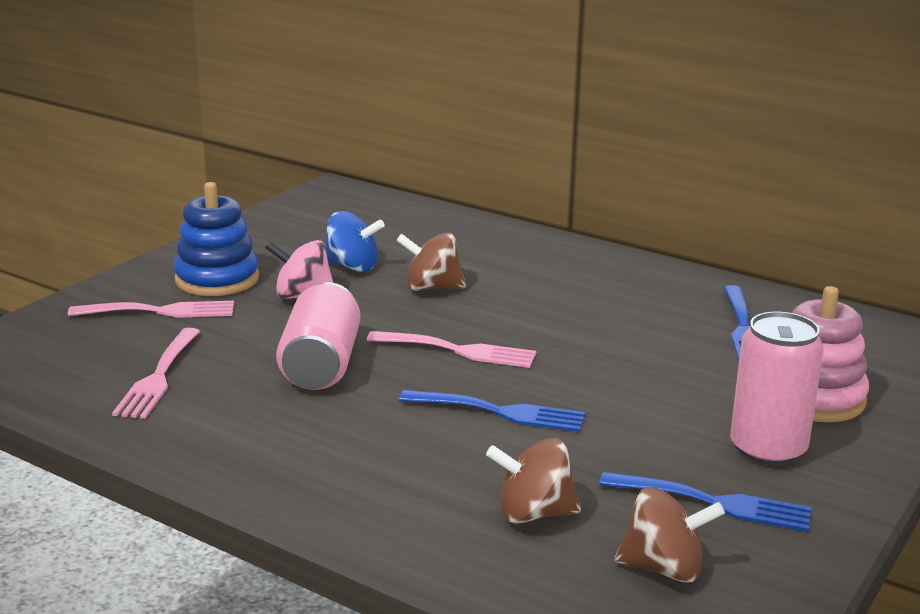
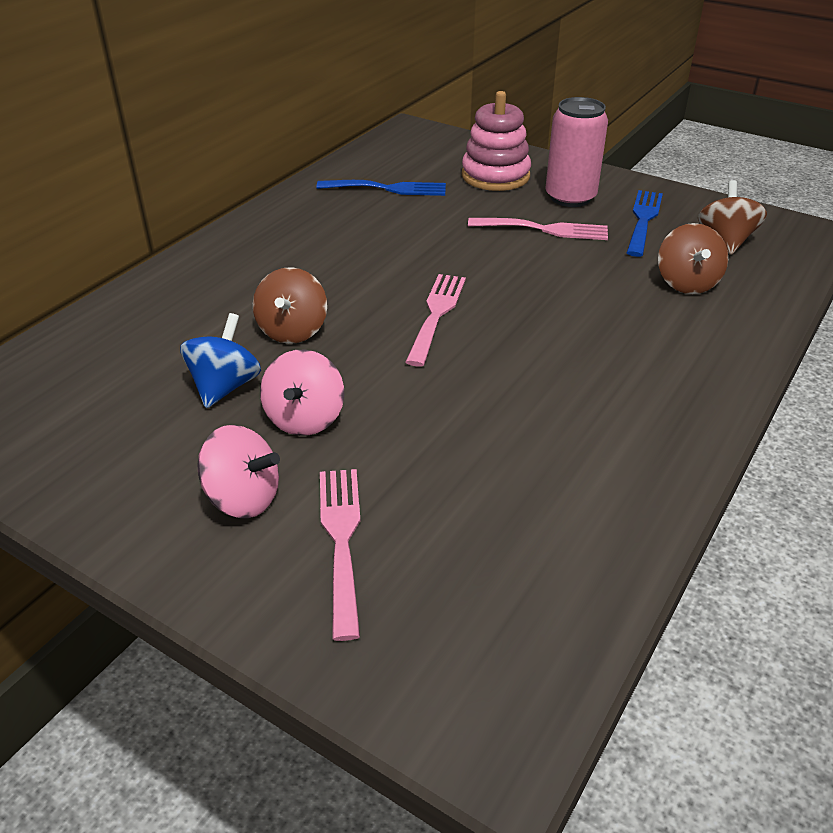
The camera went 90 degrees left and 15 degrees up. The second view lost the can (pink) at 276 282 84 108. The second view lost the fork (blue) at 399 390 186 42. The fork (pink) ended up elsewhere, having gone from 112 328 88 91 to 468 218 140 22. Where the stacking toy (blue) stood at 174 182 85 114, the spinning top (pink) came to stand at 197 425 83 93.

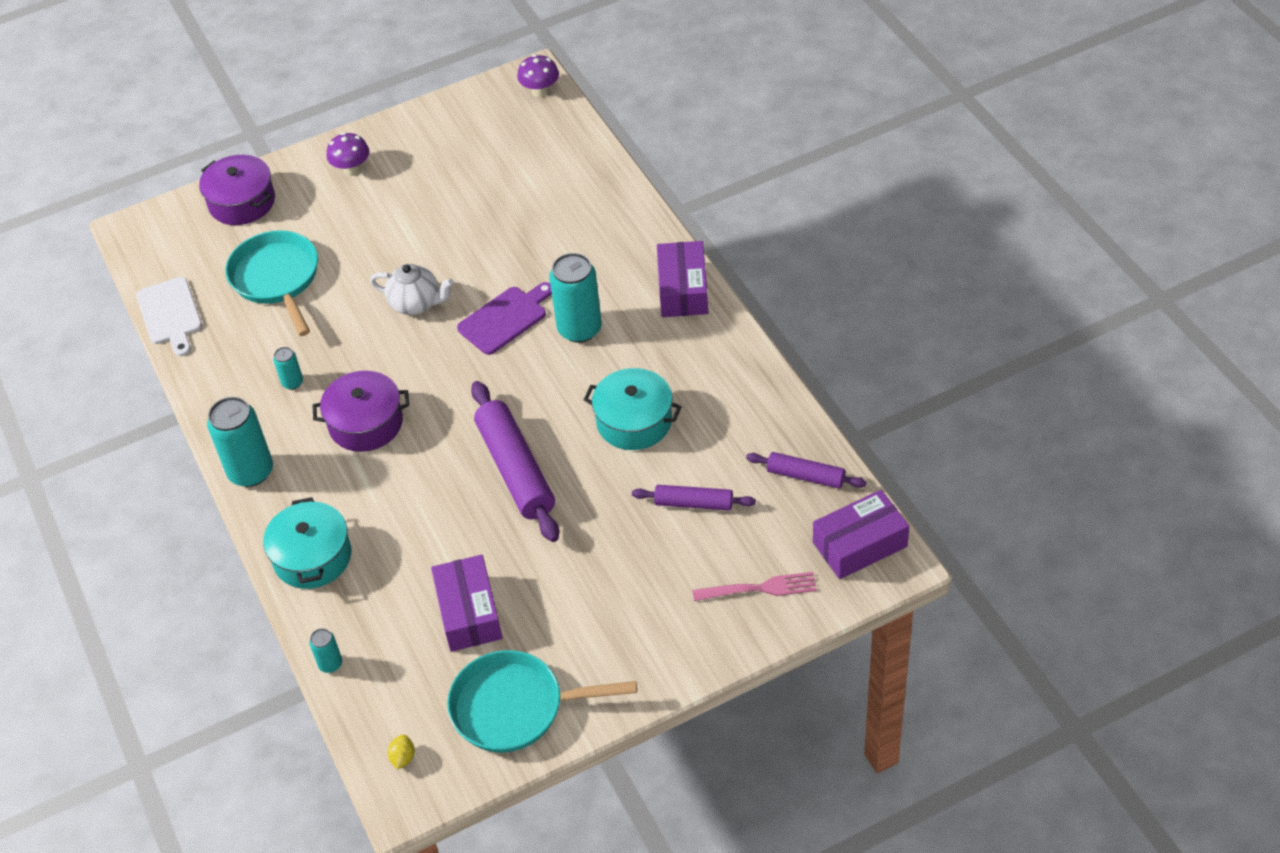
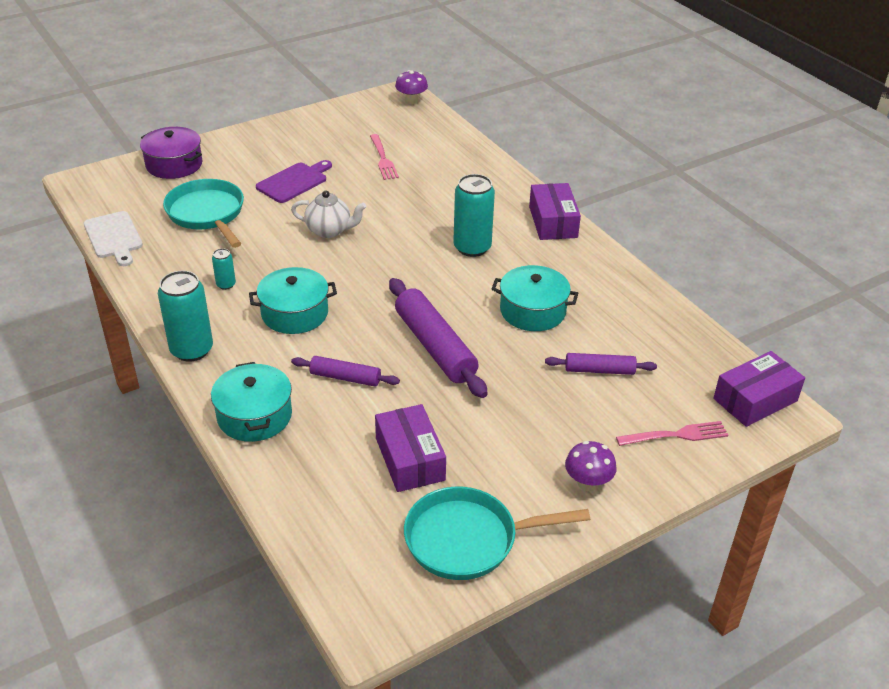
The camera went 10 degrees left and 10 degrees down. The second view lost the can (turquoise) at 309 628 33 45. The second view lost the lemon (yellow) at 388 734 27 35. The second view gained the fork (pink) at 370 134 29 46. The mushroom (purple) ended up elsewhere, having gone from 327 132 42 44 to 565 441 51 50. The cutting board (purple) ended up elsewhere, having gone from 457 282 95 73 to 256 160 76 43. The rolling pin (purple) ended up elsewhere, having gone from 746 452 121 37 to 291 356 109 31. What was the pot (purple) at 312 371 97 81 turned into the pot (turquoise) at 249 267 88 67.

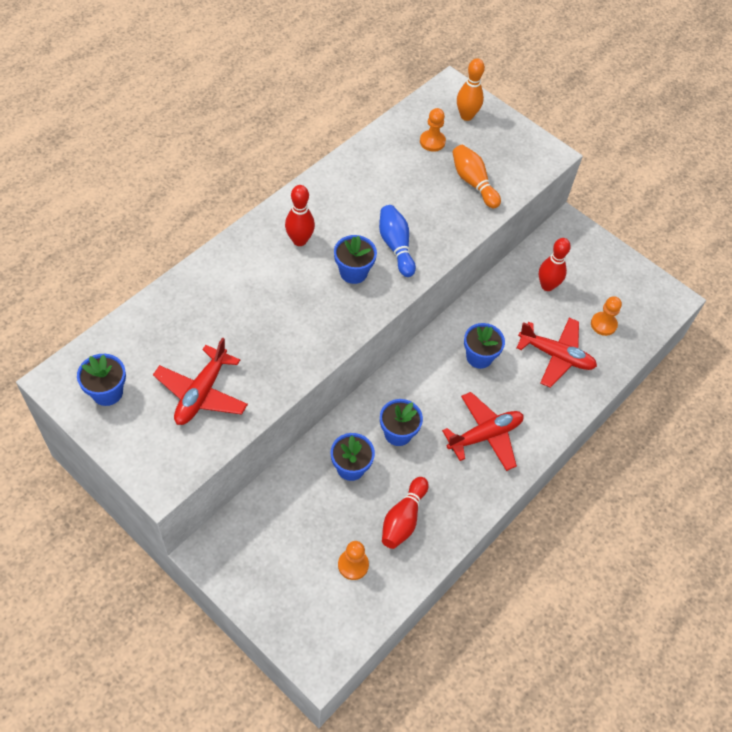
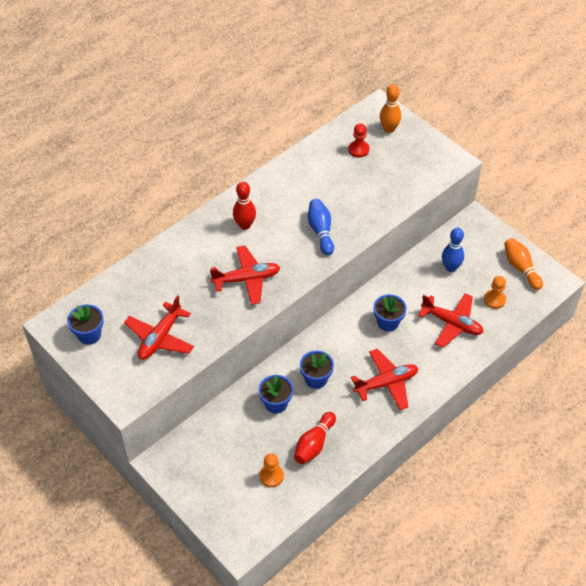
The camera went 10 degrees right and 5 degrees down. The second view lost the flower pot (blue) at 334 235 43 49. The second view gained the plane (red) at 210 245 70 60. The bowling pin (orange) ended up elsewhere, having gone from 452 145 49 63 to 504 238 39 52. What was the pawn (orange) at 420 108 26 44 turned into the pawn (red) at 348 123 21 35. What was the bowling pin (red) at 539 238 32 53 turned into the bowling pin (blue) at 442 228 22 44.

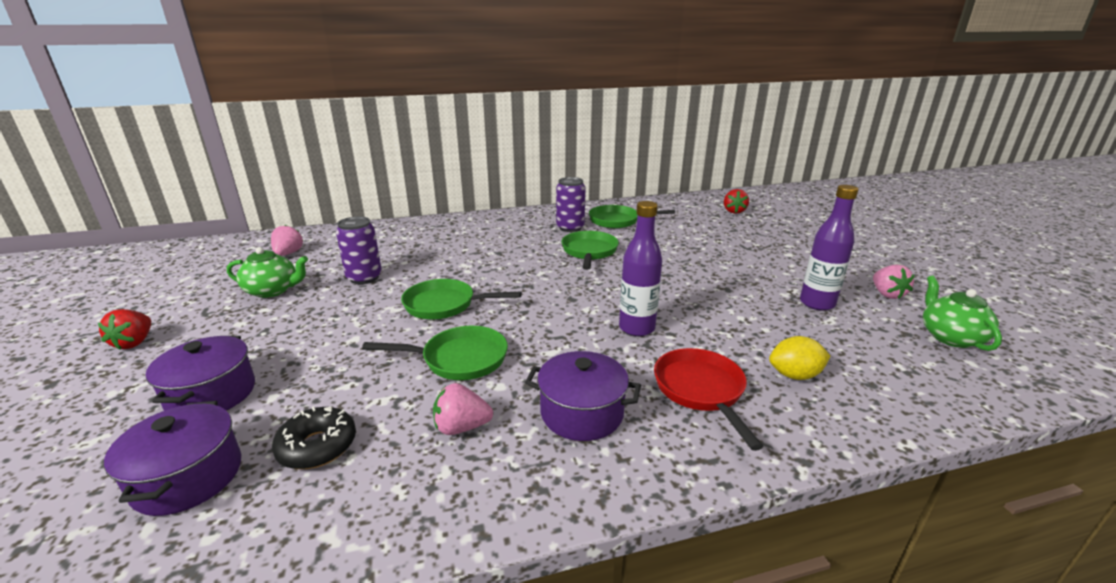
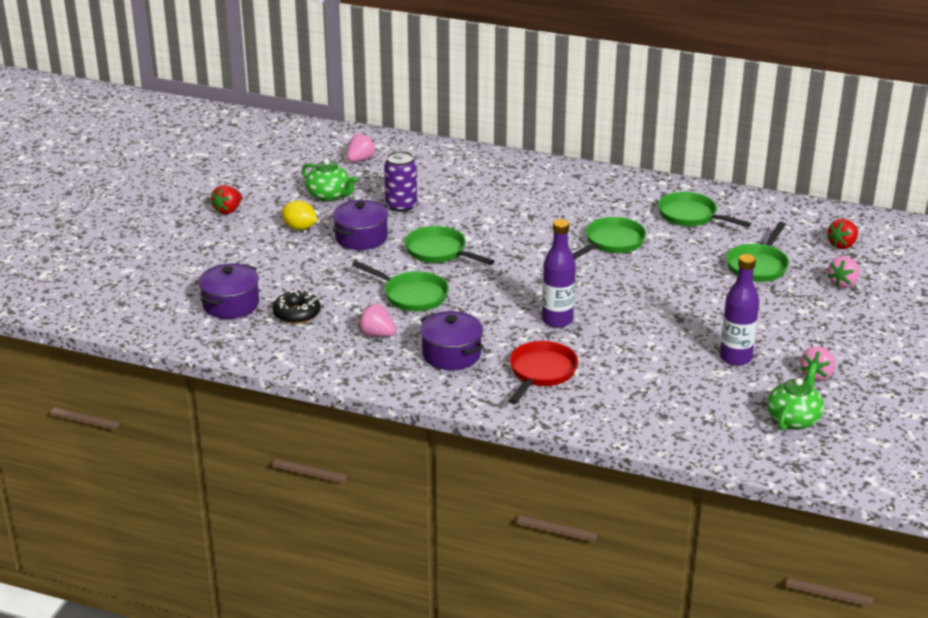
The camera went 35 degrees right and 5 degrees up. The second view lost the can (purple) at 556 177 30 55. The second view gained the pan (green) at 726 222 63 60. The second view gained the strawberry (pink) at 828 256 32 32. The pot (purple) ended up elsewhere, having gone from 145 336 110 75 to 333 200 56 50. The lemon (yellow) ended up elsewhere, having gone from 769 336 61 44 to 281 200 36 30.

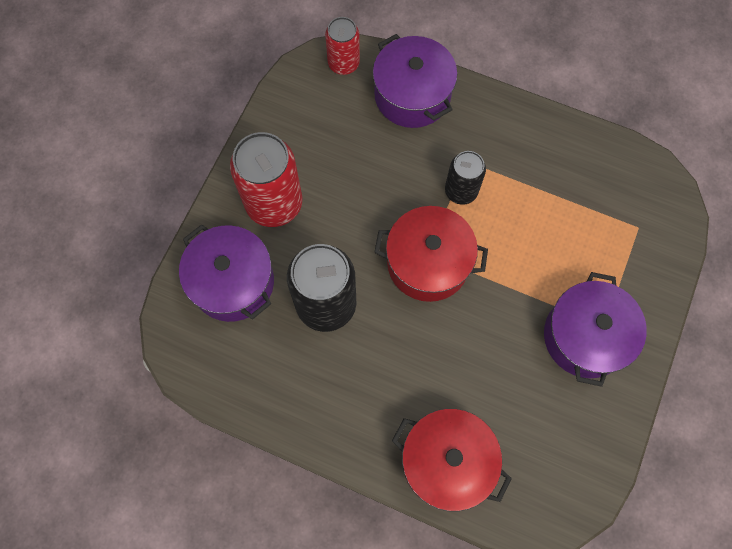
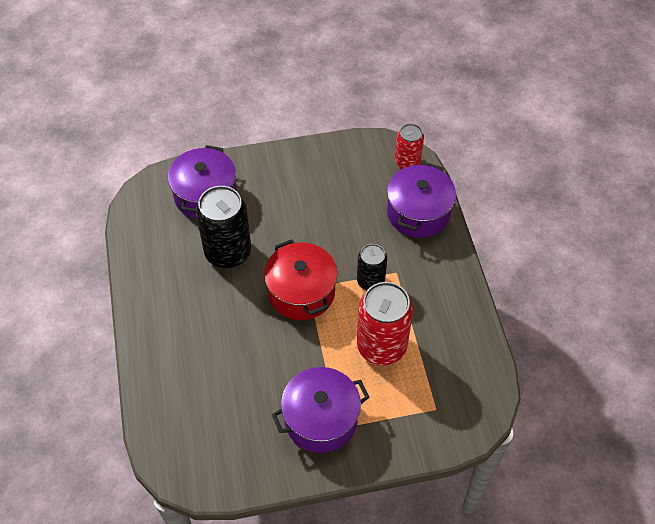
The camera went 55 degrees right and 15 degrees down. The second view lost the pot (red) at 392 409 120 103. The can (red) ended up elsewhere, having gone from 230 132 72 95 to 357 282 56 83.

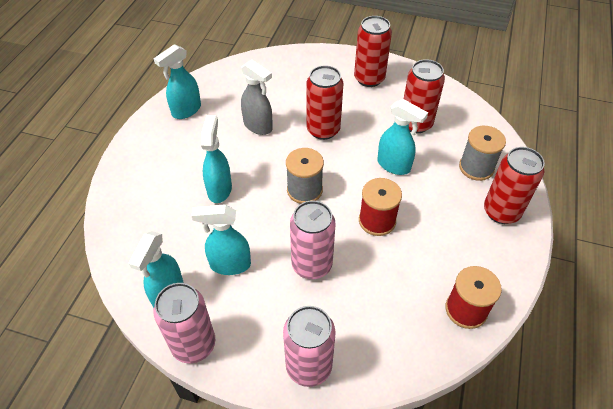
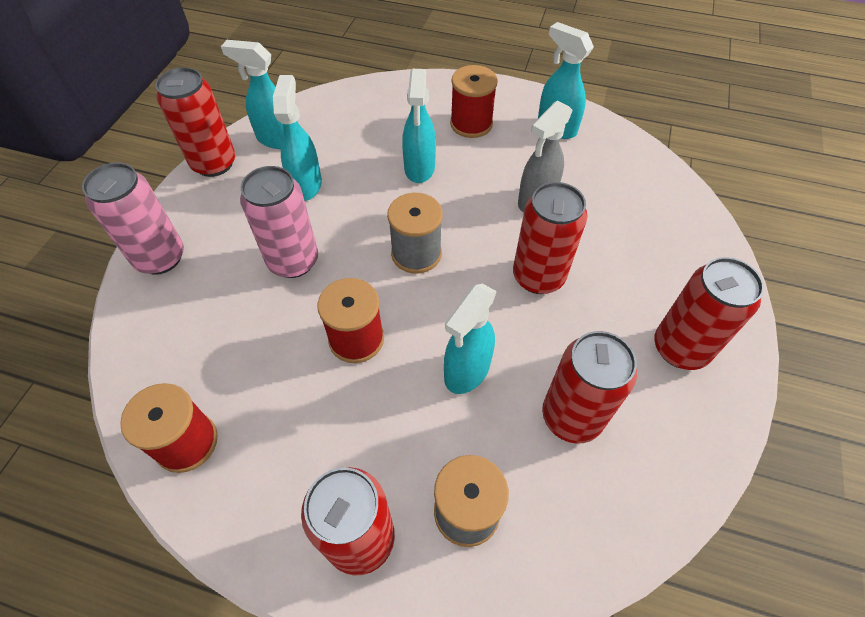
The camera went 90 degrees right and 5 degrees up. The second view gained the spool (red) at 450 65 48 73. What was the can (pink) at 154 283 61 80 turned into the can (red) at 155 67 80 110. The spray bottle (turquoise) at 201 115 31 88 ended up facing another way, 90 degrees clockwise from before.

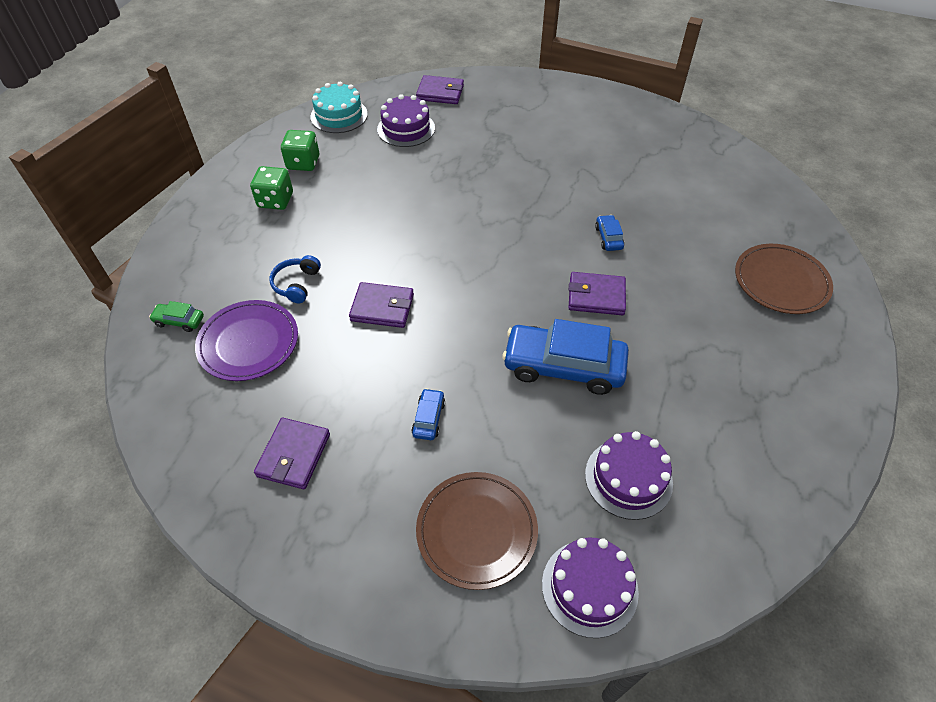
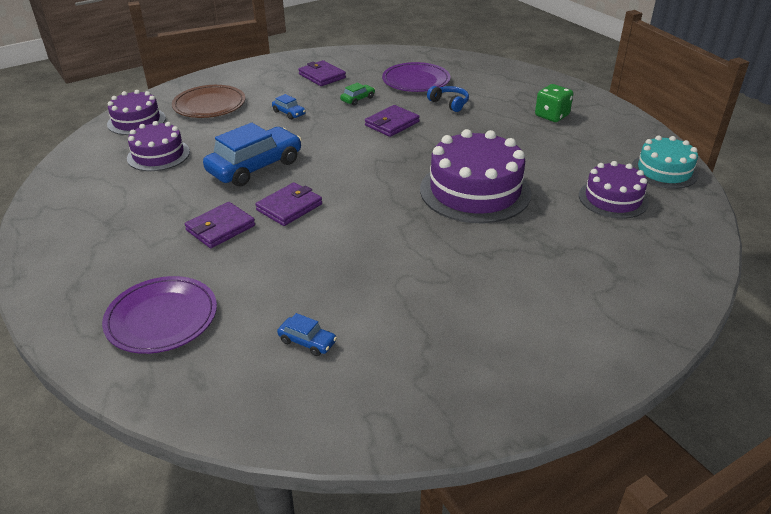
The camera went 125 degrees right and 15 degrees down. The second view lost the dice (green) at 281 130 38 41. The second view gained the cake (purple) at 420 129 111 94. The car (green) ended up elsewhere, having gone from 149 301 55 31 to 340 83 35 22. The wallet (purple) ended up elsewhere, having gone from 416 75 48 29 to 185 202 70 46. The car (blue) ended up elsewhere, having gone from 595 215 29 36 to 277 313 60 43. What was the plate (brown) at 735 244 98 70 turned into the plate (purple) at 102 276 115 78.

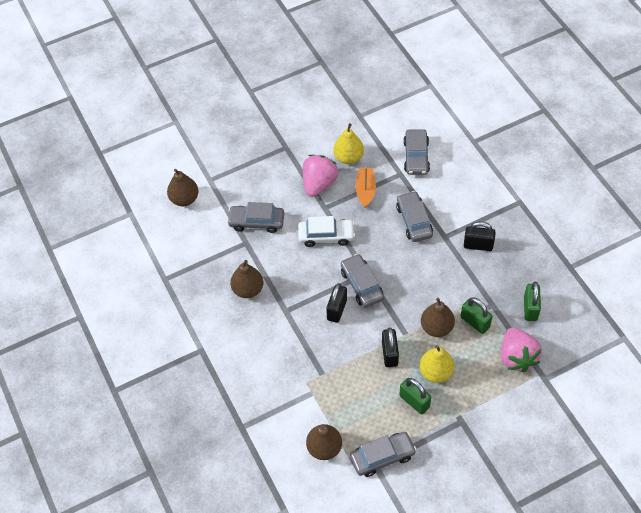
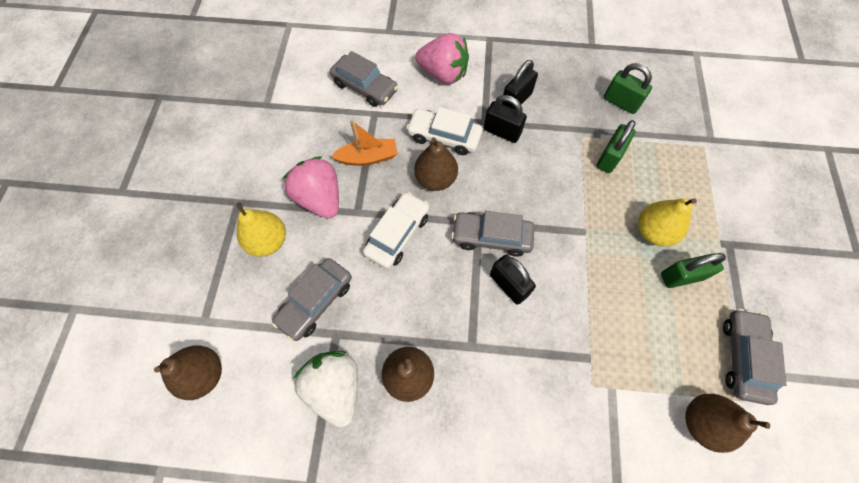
The camera went 60 degrees left and 10 degrees up. The second view gained the strawberry (white) at 294 351 64 77. The pear (yellow) ended up elsewhere, having gone from 333 123 31 41 to 236 202 50 55. The padlock (black) ended up elsewhere, having gone from 382 328 17 39 to 484 95 43 48. The pear (brown) ended up elsewhere, having gone from 421 298 34 39 to 414 137 44 54. The strawberry (pink) ended up elsewhere, having gone from 501 327 41 45 to 415 33 54 51. What was the car (grey) at 396 191 37 51 turned into the car (white) at 406 107 77 48. The boat (orange) at 355 167 21 41 ended up facing another way, 135 degrees clockwise from before. The padlock (green) at 461 297 31 37 ended up facing another way, 45 degrees counterclockwise from before.

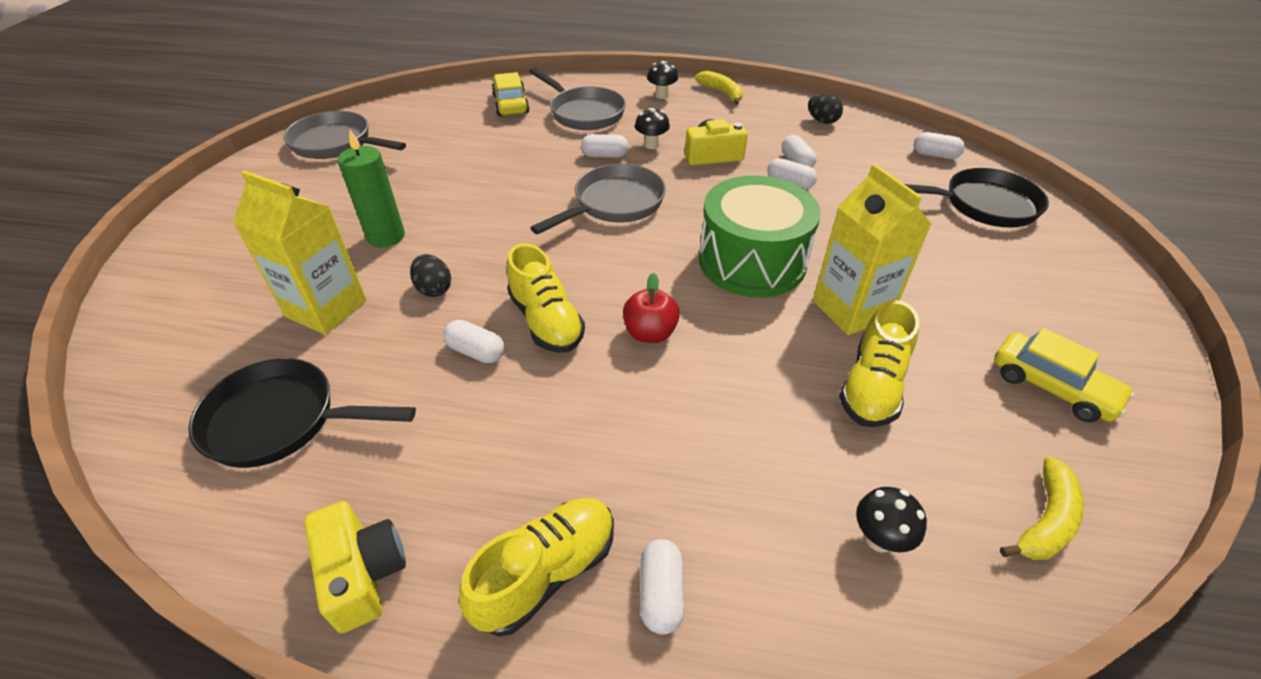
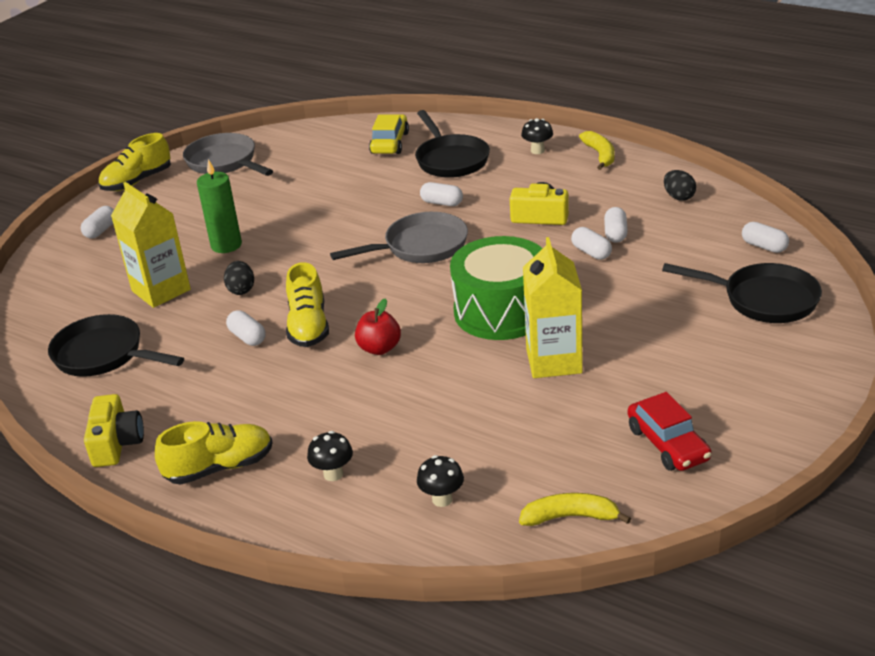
The camera went 25 degrees right and 10 degrees down. The mushroom (black) ended up elsewhere, having gone from 635 108 35 41 to 307 431 46 50. The capsule (white) ended up elsewhere, having gone from 640 539 44 96 to 81 206 33 33. The shoe (yellow) ended up elsewhere, having gone from 839 300 80 127 to 98 133 73 58. What was the pan (grey) at 529 68 97 62 turned into the pan (black) at 415 110 75 68. What was the car (yellow) at 994 328 141 94 turned into the car (red) at 628 392 84 79. The banana (yellow) at 1000 457 84 103 ended up facing another way, 150 degrees counterclockwise from before.

